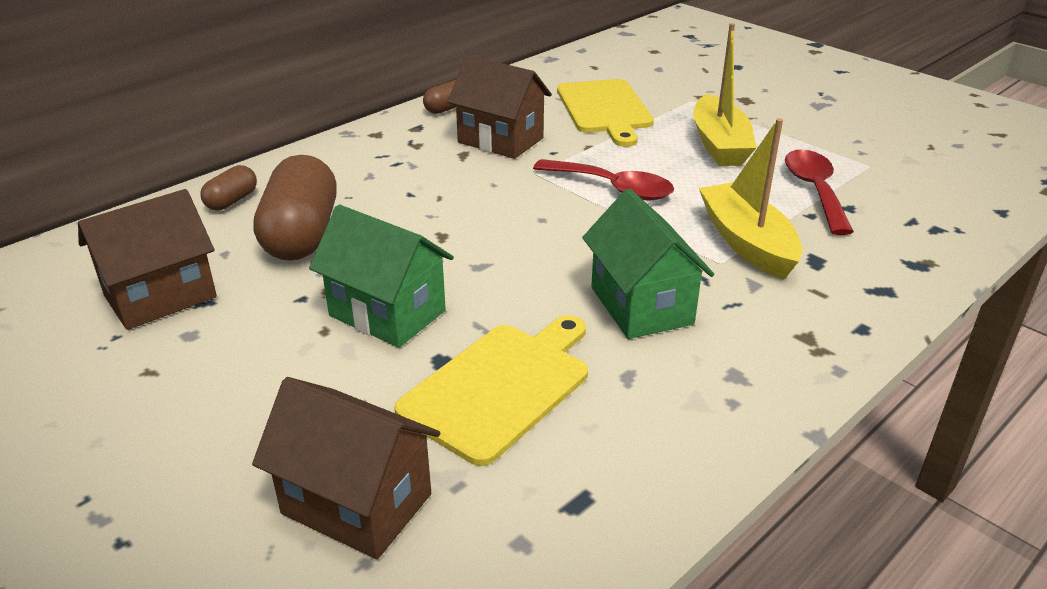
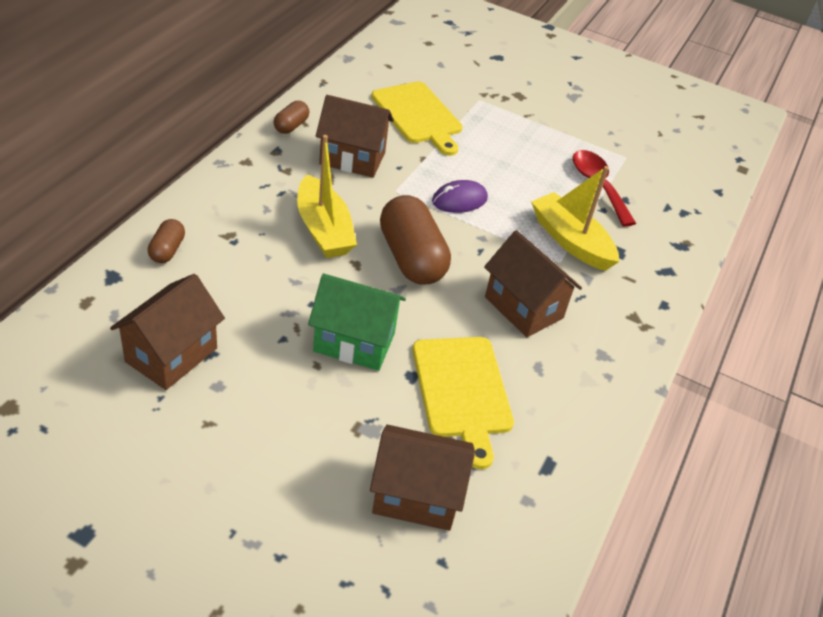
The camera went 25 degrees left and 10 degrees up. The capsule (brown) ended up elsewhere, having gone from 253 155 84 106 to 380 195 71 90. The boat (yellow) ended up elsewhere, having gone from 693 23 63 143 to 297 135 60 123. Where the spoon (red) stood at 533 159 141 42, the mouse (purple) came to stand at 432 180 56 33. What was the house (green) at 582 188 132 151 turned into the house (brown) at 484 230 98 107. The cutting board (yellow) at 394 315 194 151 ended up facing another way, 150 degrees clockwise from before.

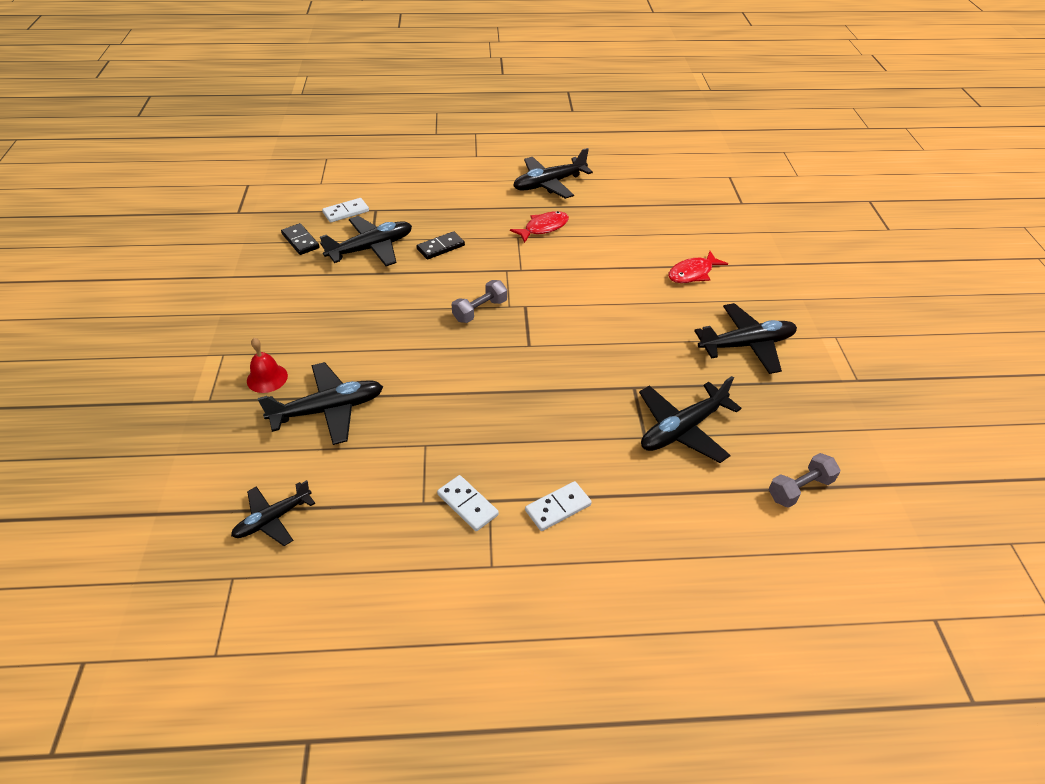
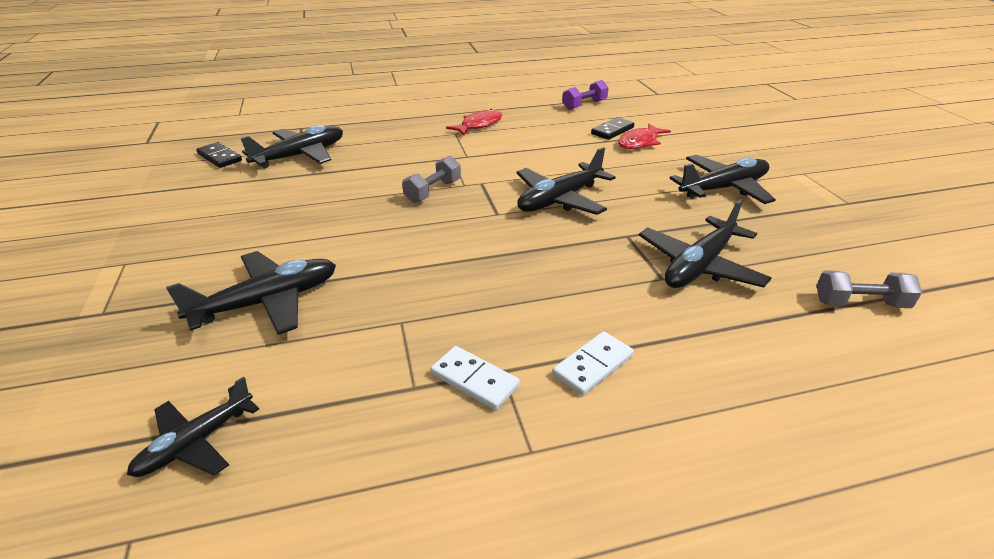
The camera went 10 degrees left and 10 degrees down. The second view lost the bell (red) at 247 338 41 55. The second view lost the domino (white) at 322 198 47 25. The second view gained the dumbbell (purple) at 562 80 47 30. The domino (black) ended up elsewhere, having gone from 416 231 49 29 to 591 117 43 23. The plane (black) ended up elsewhere, having gone from 513 148 80 51 to 517 147 98 68. The dumbbell (grey) at 769 453 71 55 ended up facing another way, 45 degrees clockwise from before.

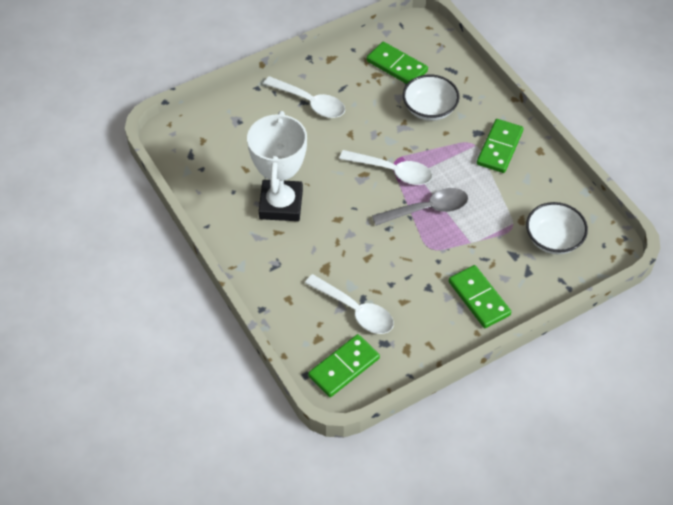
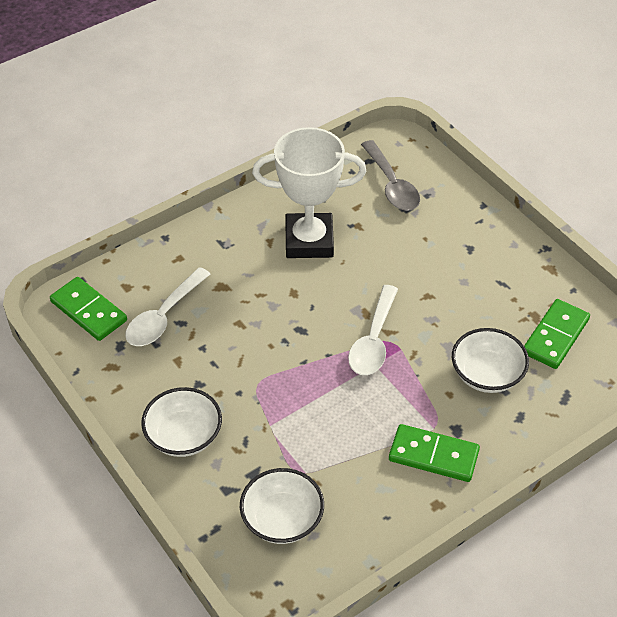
The camera went 85 degrees right and 5 degrees down. The second view lost the spoon (white) at 263 76 82 42. The spoon (grey) ended up elsewhere, having gone from 372 188 96 38 to 361 140 59 71. Where the domino (green) stood at 449 265 62 63, the bowl (white) came to stand at 141 387 81 70.

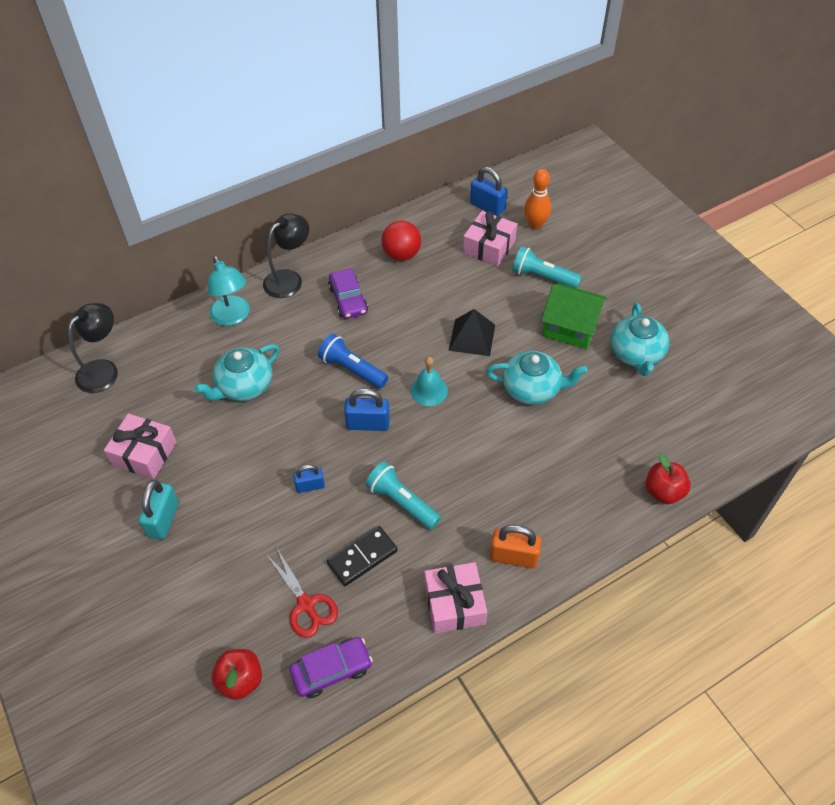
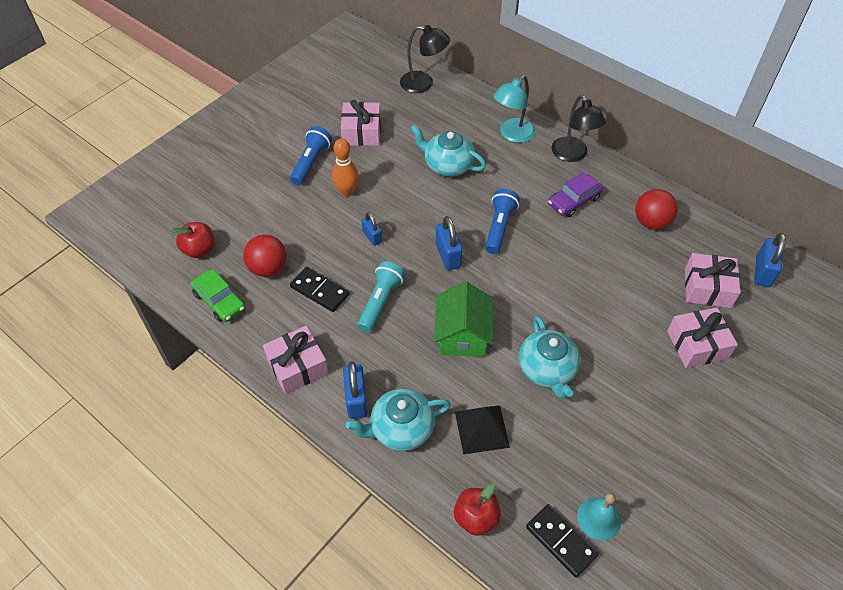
The camera went 70 degrees right and 0 degrees up. The second view gained the domino (black) at 526 504 73 74. The bell (turquoise) ended up elsewhere, having gone from 410 357 38 49 to 577 493 44 47. The pyramid (black) ended up elsewhere, having gone from 449 309 46 47 to 455 406 55 48. The bowling pin (orange) ended up elsewhere, having gone from 524 169 27 61 to 332 138 27 59. The house (green) ended up elsewhere, having gone from 541 283 66 66 to 434 281 59 76. The teapot (turquoise) ended up elsewhere, having gone from 611 303 58 73 to 346 389 105 62. Where the padlock (turquoise) stood at 139 480 40 60, the flashlight (blue) came to stand at 290 126 42 60. Where the scissors (red) stood at 266 549 72 89, the ball (red) came to stand at 243 235 44 42. Where the flashlight (turquoise) stood at 512 246 70 42, the gift (pink) came to stand at 667 307 71 61. What was the car (purple) at 290 637 83 61 turned into the car (green) at 190 269 55 53. What was the padlock (orange) at 490 525 52 43 turned into the padlock (blue) at 343 361 25 58. The lamp (black) at 263 214 46 84 ended up facing another way, 45 degrees clockwise from before.

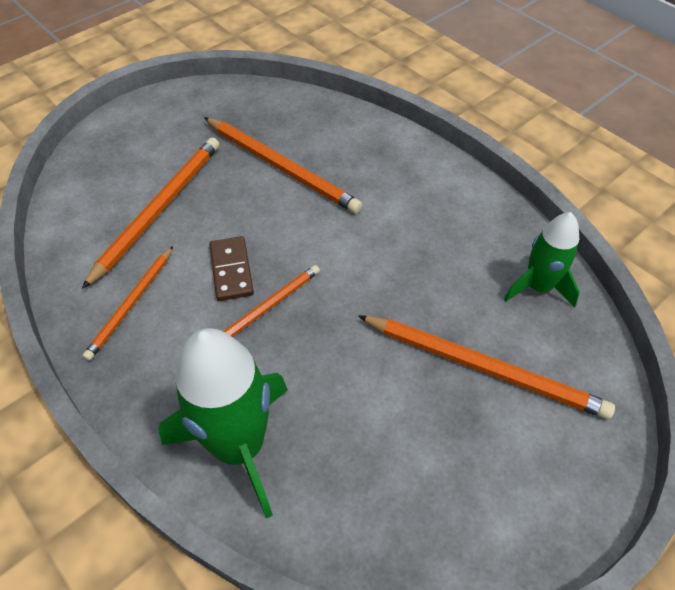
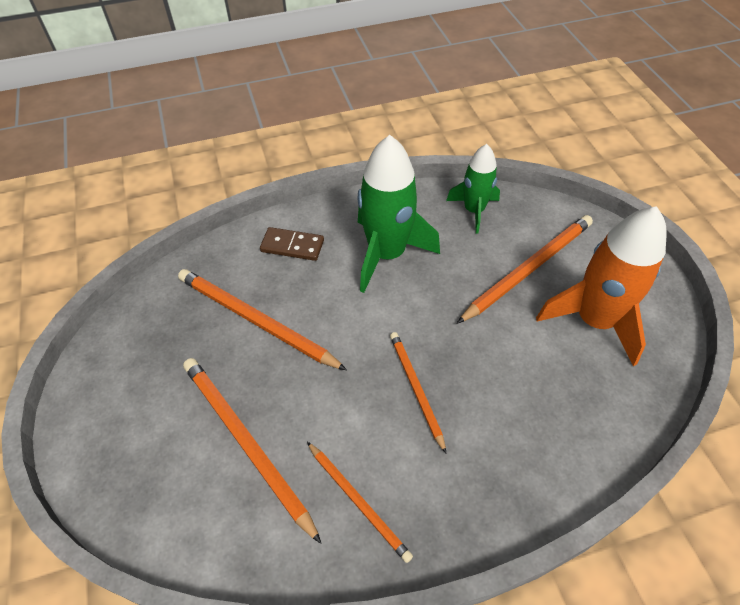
The camera went 65 degrees left and 0 degrees up. The second view gained the rocket (orange) at 536 206 131 160. The rocket (green) ended up elsewhere, having gone from 158 328 130 191 to 357 135 83 158. The domino (brown) ended up elsewhere, having gone from 209 236 45 65 to 260 227 64 34. The pencil (orange) at 204 117 159 96 ended up facing another way, 120 degrees counterclockwise from before.

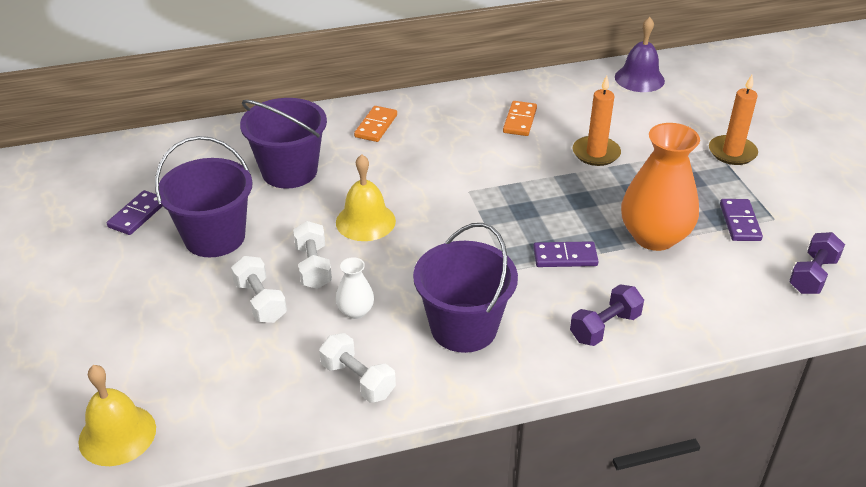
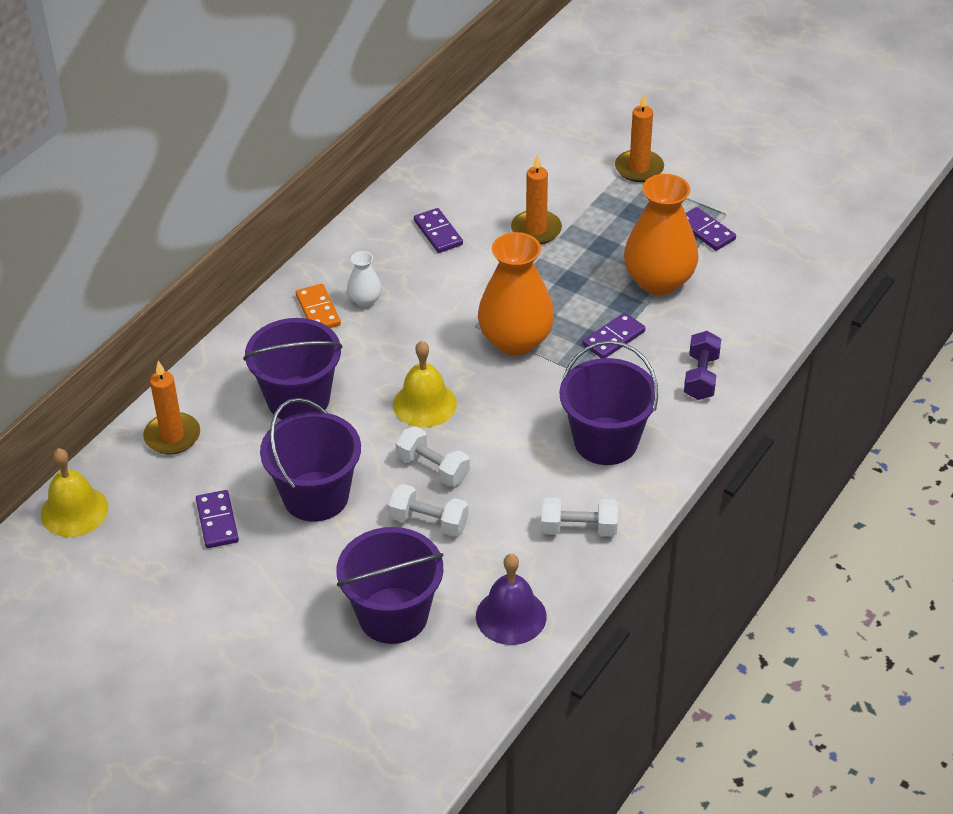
The camera went 40 degrees left and 5 degrees up. The second view lost the dumbbell (purple) at 789 232 56 62. The second view gained the candle (orange) at 143 361 57 93. The second view gained the bucket (purple) at 337 527 107 117. The second view gained the vase (orange) at 478 232 76 124. The bell (yellow) ended up elsewhere, having gone from 78 365 78 101 to 41 448 67 89. The vase (white) ended up elsewhere, having gone from 336 257 38 62 to 347 251 35 56. The bell (purple) ended up elsewhere, having gone from 615 17 50 75 to 476 554 70 91. What was the domino (orange) at 503 101 34 35 turned into the domino (purple) at 414 208 49 45.

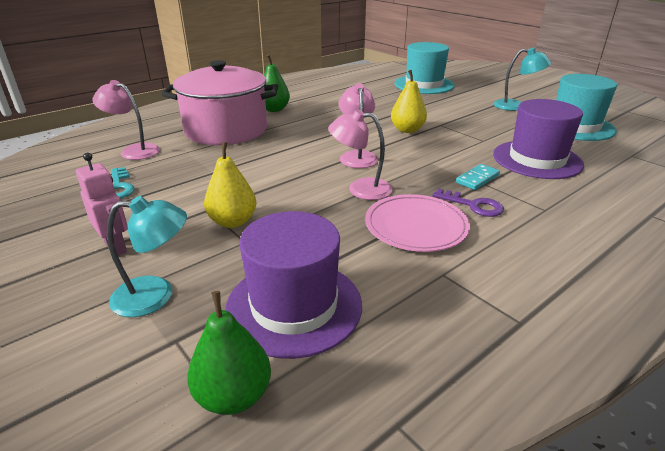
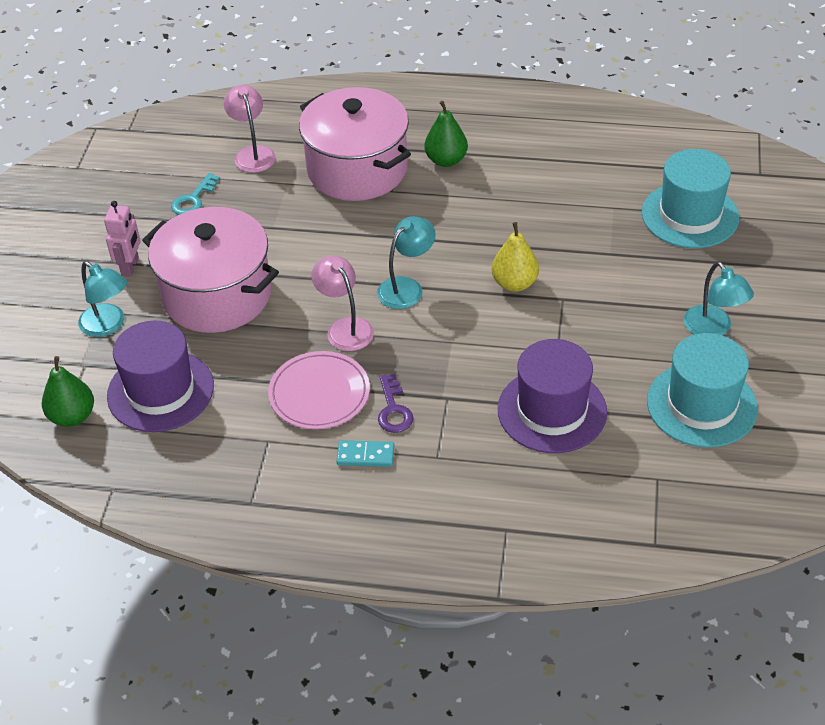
The camera went 50 degrees right and 15 degrees up. The domino (turquoise) ended up elsewhere, having gone from 456 164 44 26 to 336 440 58 27. Where the pear (yellow) stood at 204 142 52 86, the pot (pink) came to stand at 142 207 137 126. What was the lamp (pink) at 339 83 39 85 turned into the lamp (turquoise) at 377 216 59 93.

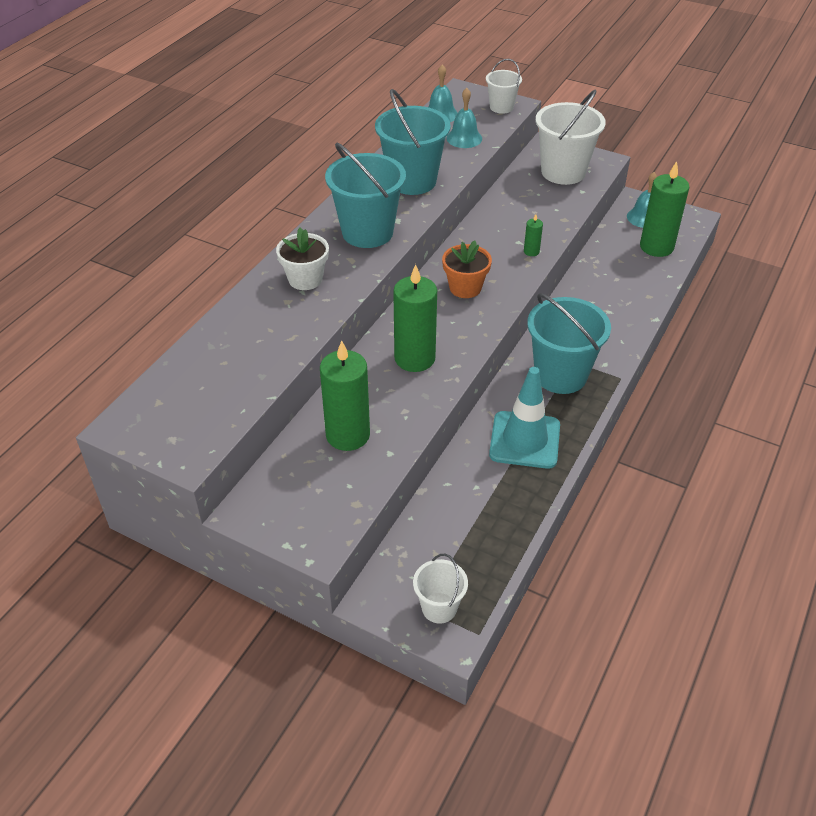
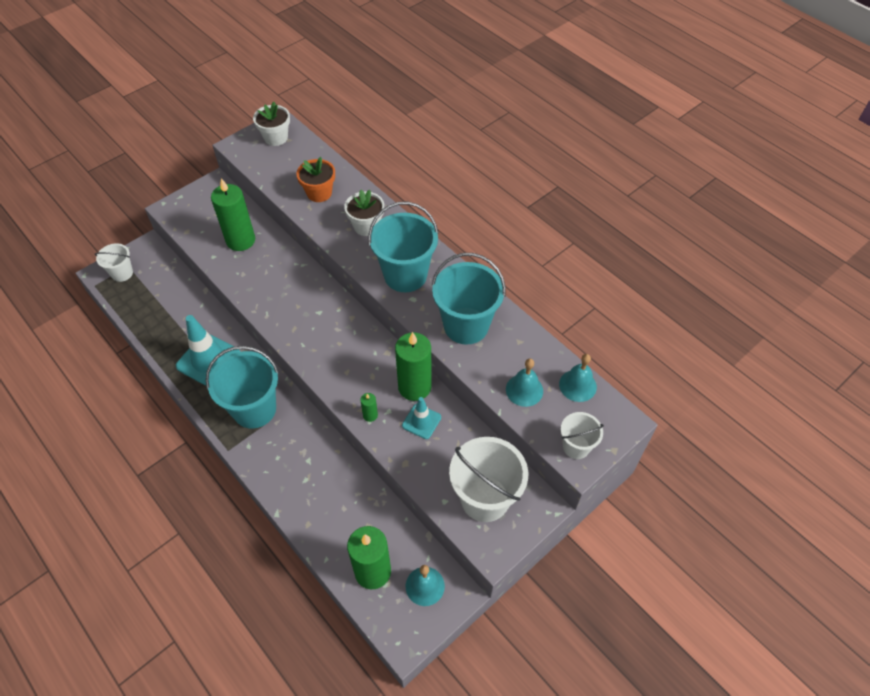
The camera went 110 degrees right and 10 degrees up. The second view gained the flower pot (white) at 253 102 37 44. The second view gained the traffic cone (turquoise) at 402 397 39 42. The candle (green) ended up elsewhere, having gone from 393 264 44 108 to 395 332 37 69. The flower pot (orange) ended up elsewhere, having gone from 442 241 50 57 to 296 157 39 45.

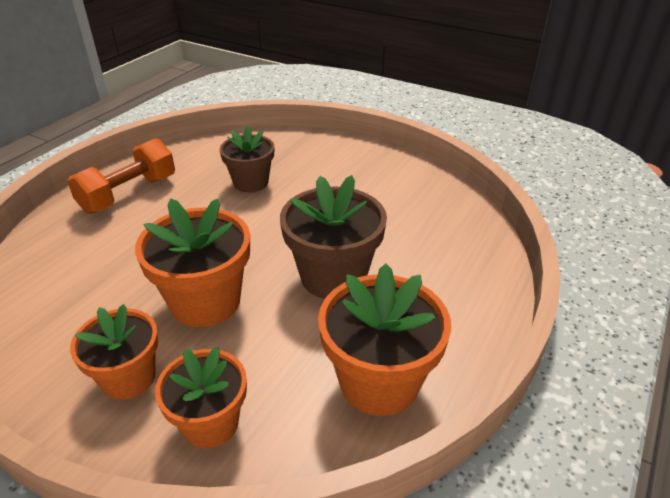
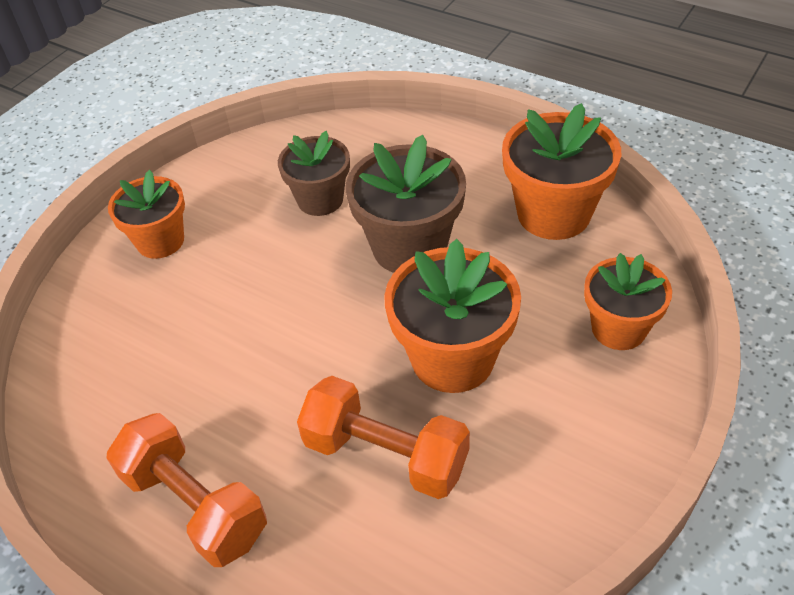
The camera went 85 degrees left and 10 degrees up. The second view gained the dumbbell (orange) at 297 376 173 123. The flower pot (orange) ended up elsewhere, having gone from 70 304 89 96 to 108 170 77 89. The flower pot (brown) ended up elsewhere, having gone from 220 126 54 66 to 278 131 72 85.

